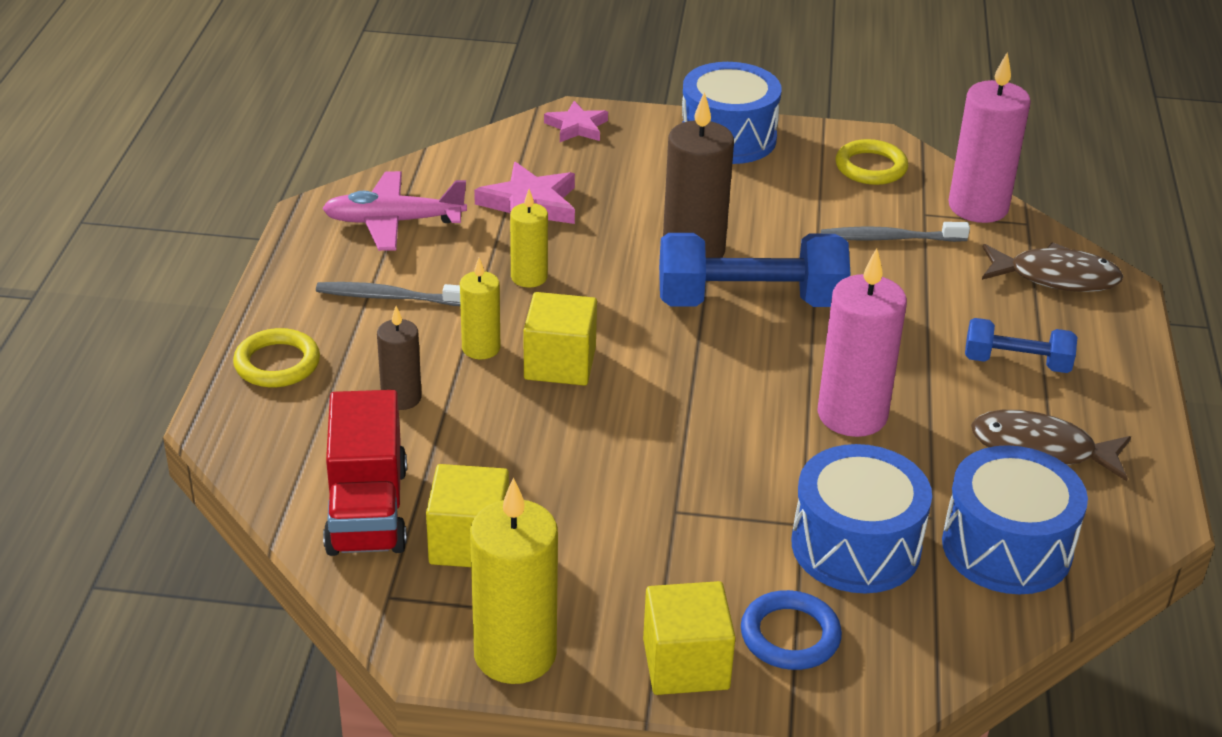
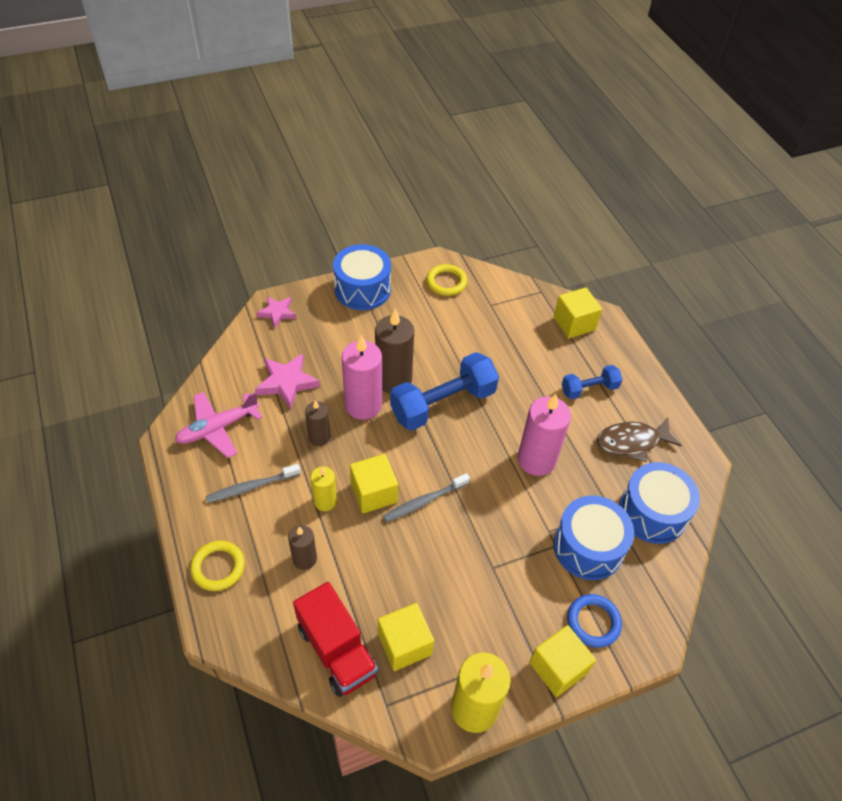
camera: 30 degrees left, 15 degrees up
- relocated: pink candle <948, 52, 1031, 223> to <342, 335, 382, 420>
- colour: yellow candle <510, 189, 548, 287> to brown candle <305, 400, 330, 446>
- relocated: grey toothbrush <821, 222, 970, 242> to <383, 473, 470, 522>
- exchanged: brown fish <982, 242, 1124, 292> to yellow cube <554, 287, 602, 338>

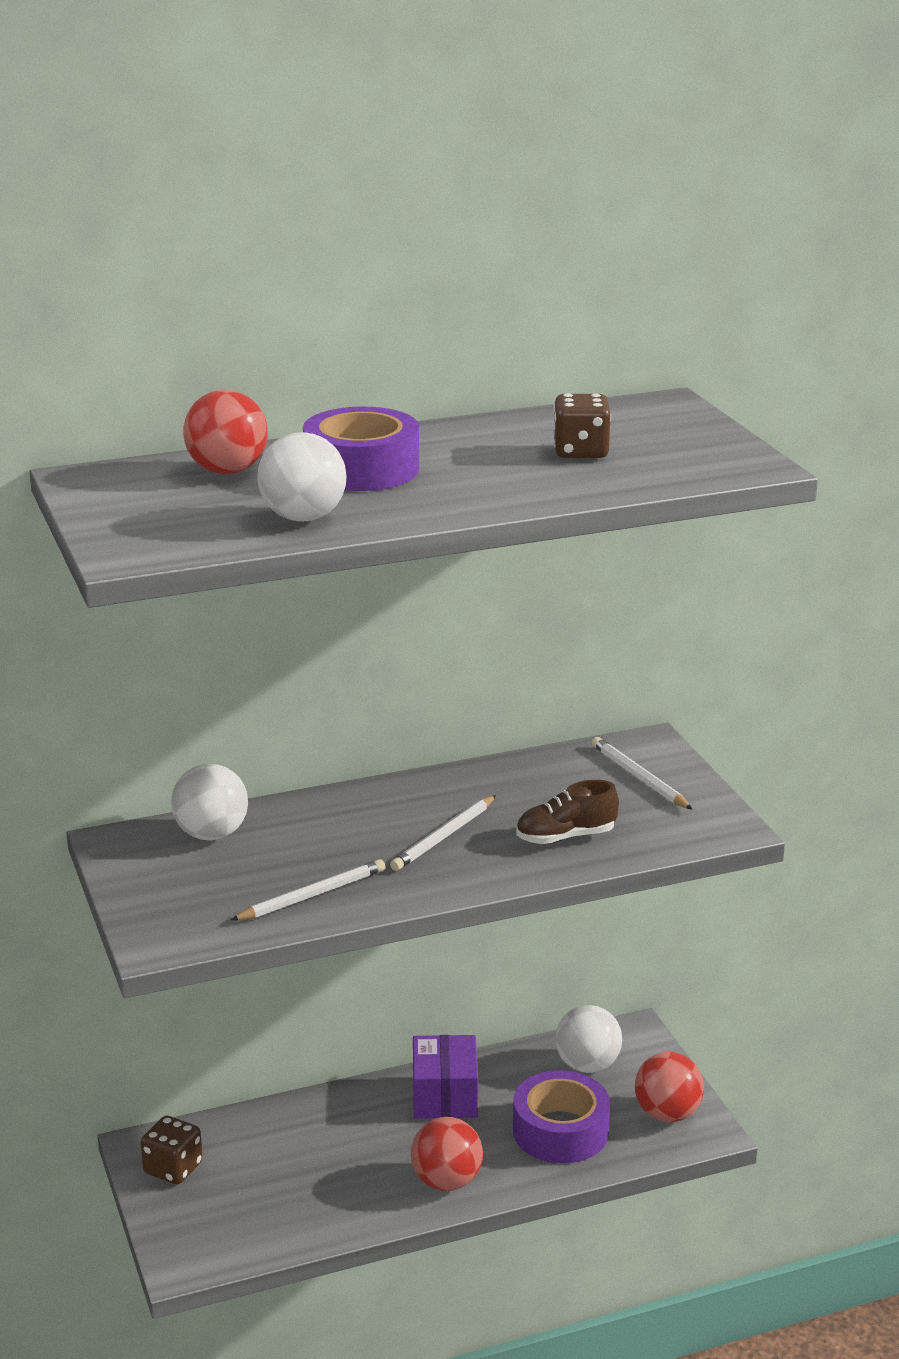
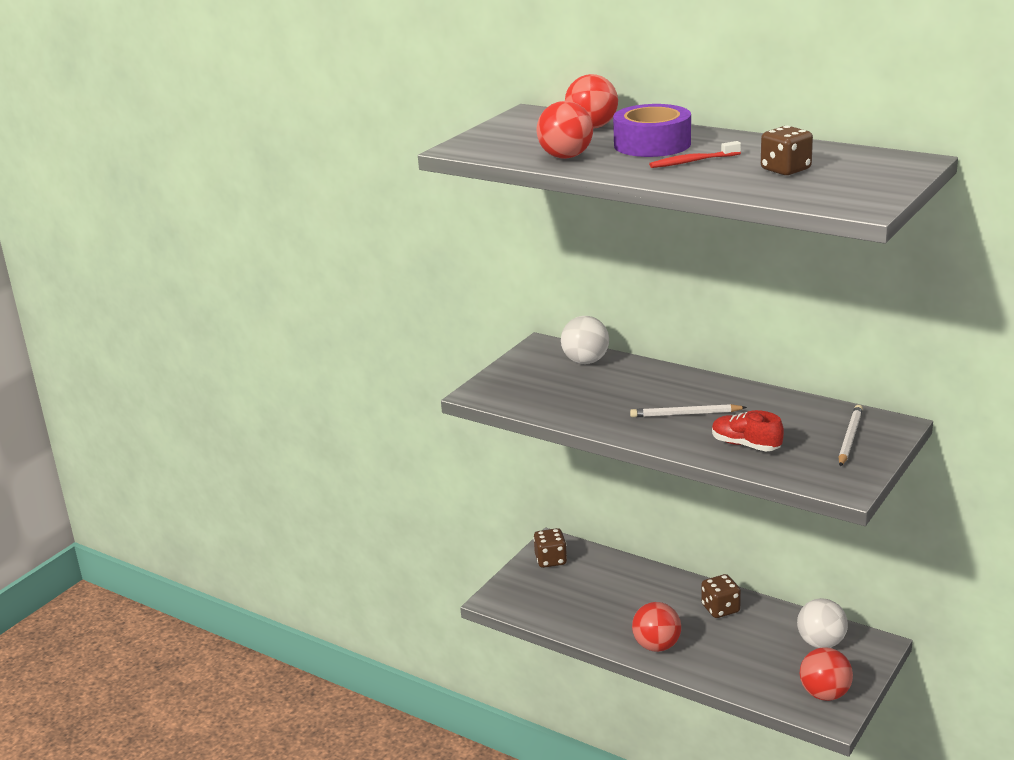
camera: 55 degrees right, 0 degrees up
- colour: white ball <257, 432, 347, 522> to red ball <536, 101, 593, 159>
- colour: brown shoe <516, 780, 619, 844> to red shoe <712, 410, 784, 451>
- missing: white pencil <230, 859, 385, 921>
- exchanged: purple box <413, 1035, 478, 1119> to brown dice <701, 574, 741, 618>
- missing: purple tape <513, 1071, 610, 1163>
- appeared: red toothbrush <649, 141, 741, 168>

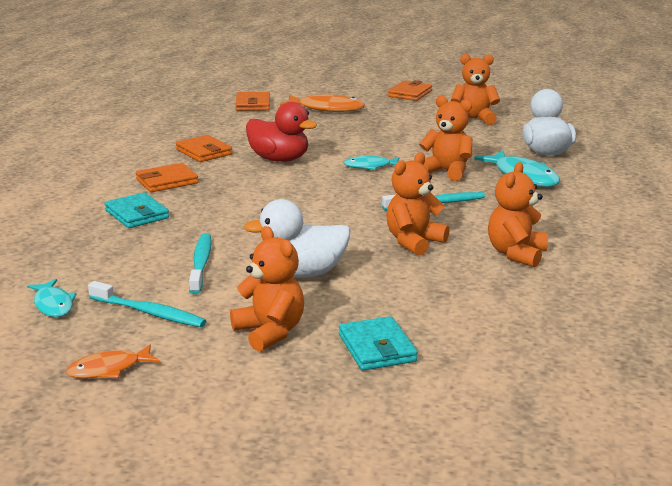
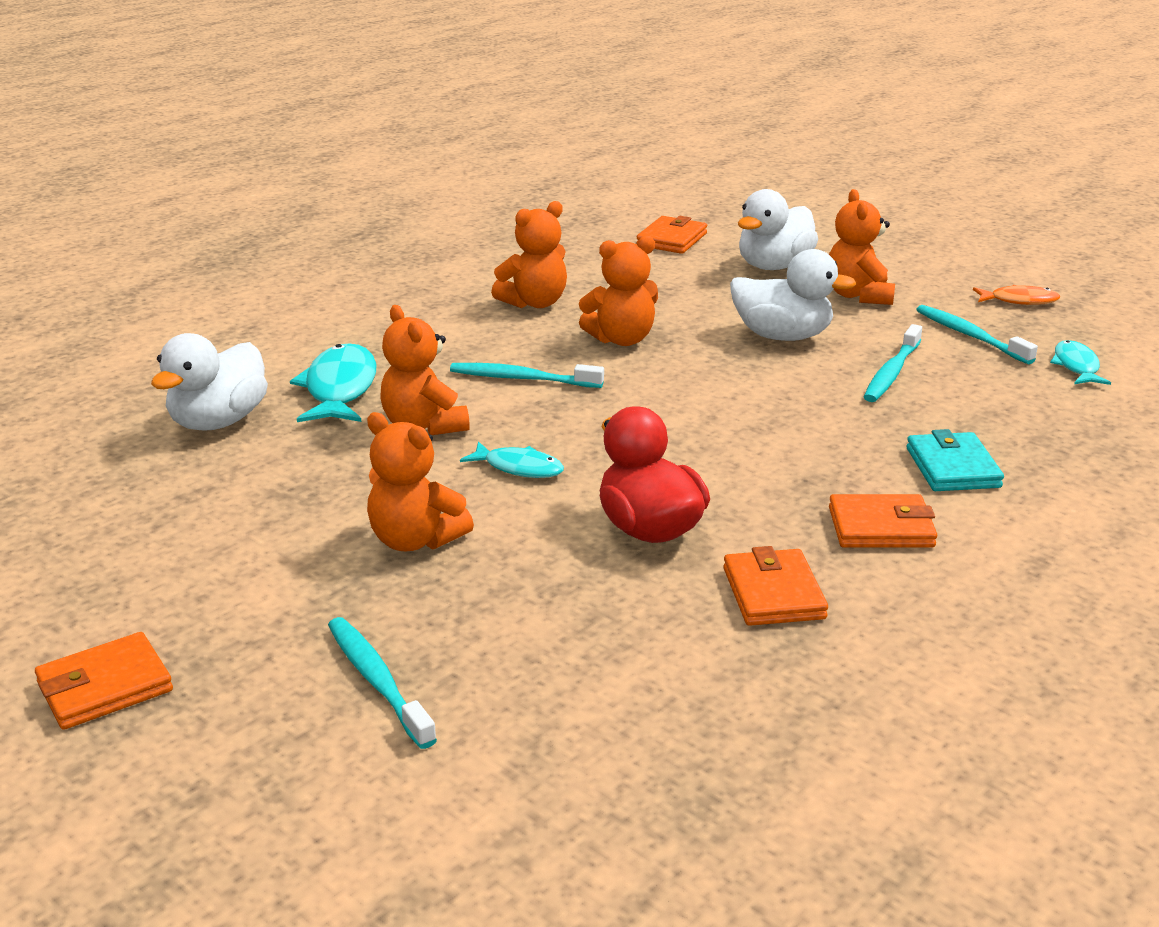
camera: 150 degrees left, 5 degrees up
- relocated: orange teddy bear <451, 54, 500, 125> to <367, 412, 474, 551>
- relocated: orange wallet <236, 92, 270, 111> to <636, 216, 707, 254>
- exchanged: orange fish <280, 94, 365, 112> to turquoise toothbrush <328, 617, 437, 749>
- exchanged: turquoise wallet <339, 316, 418, 371> to white duck <738, 189, 818, 270>

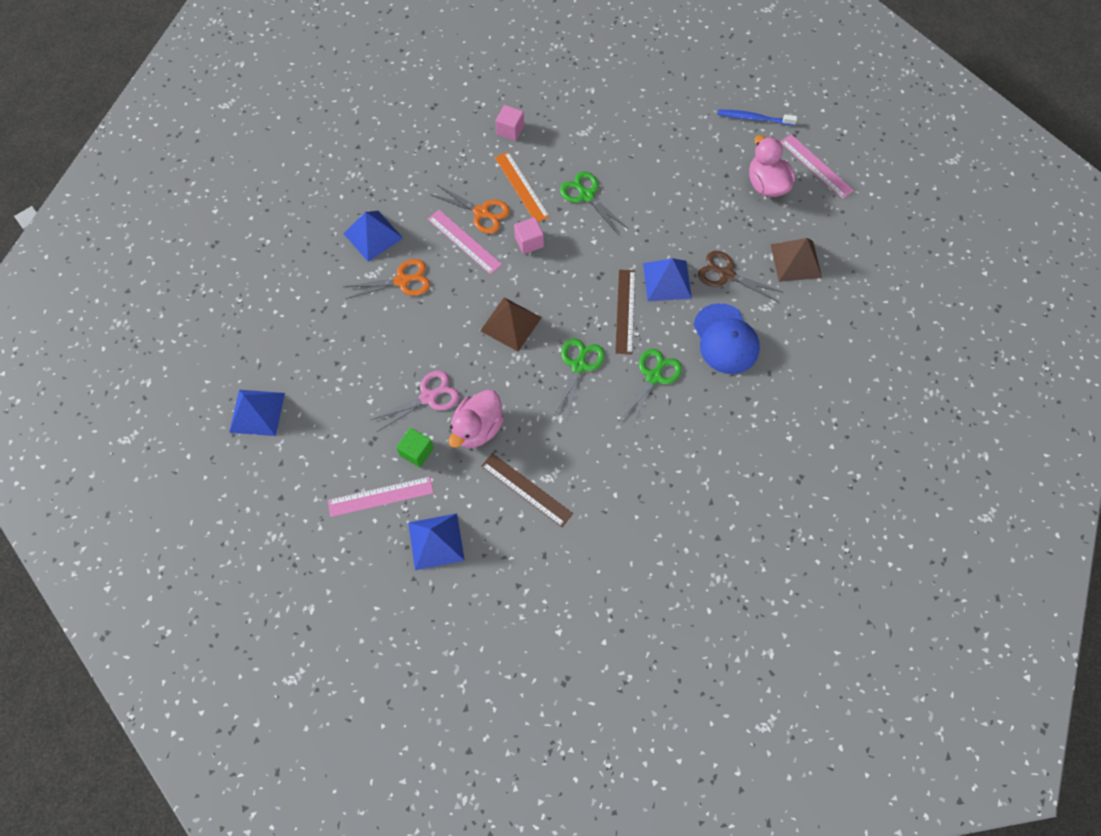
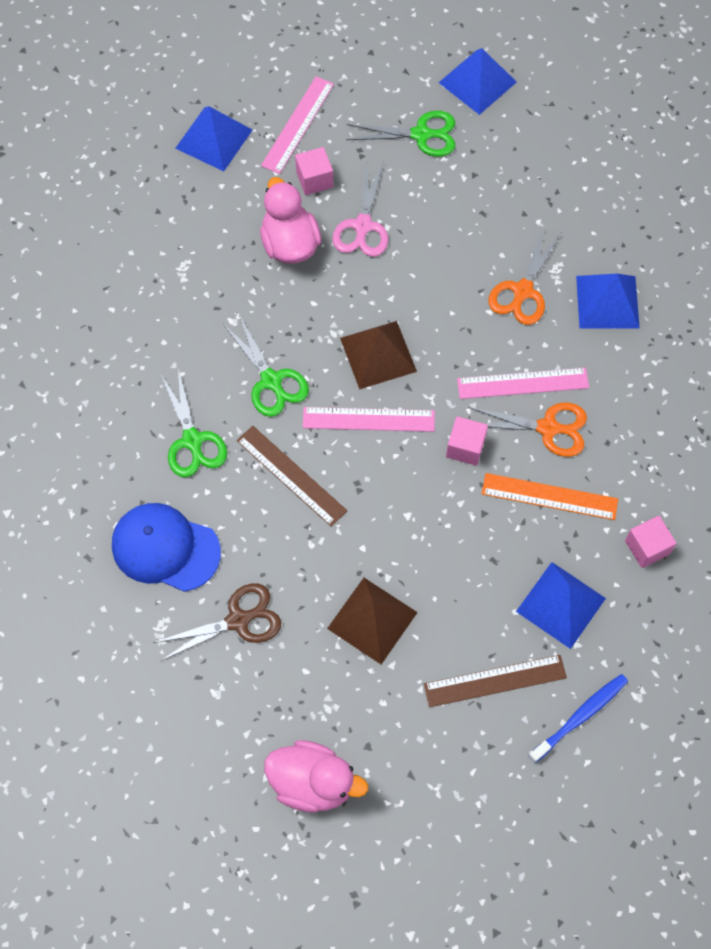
camera: 130 degrees right, 0 degrees up
- relocated: blue toothbrush <718, 110, 797, 126> to <528, 674, 628, 763>
- relocated: pink ruler <780, 134, 854, 199> to <303, 407, 435, 432>
- relocated: green scissors <560, 171, 628, 234> to <346, 111, 455, 157>
- spun: orange scissors <430, 185, 510, 234> = <468, 403, 587, 457> 150 degrees counterclockwise
- relocated: brown pyramid <771, 238, 822, 282> to <327, 578, 418, 664>
- relocated: blue pyramid <643, 258, 692, 301> to <516, 562, 606, 649>
- colour: green cube <396, 428, 434, 468> to pink cube <295, 147, 333, 195>
- relocated: brown ruler <481, 453, 573, 527> to <424, 655, 567, 707>

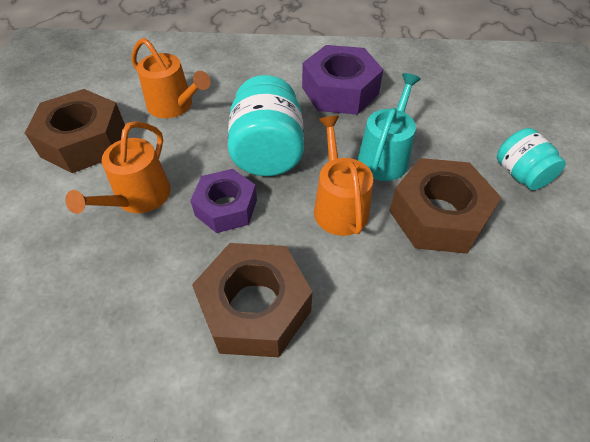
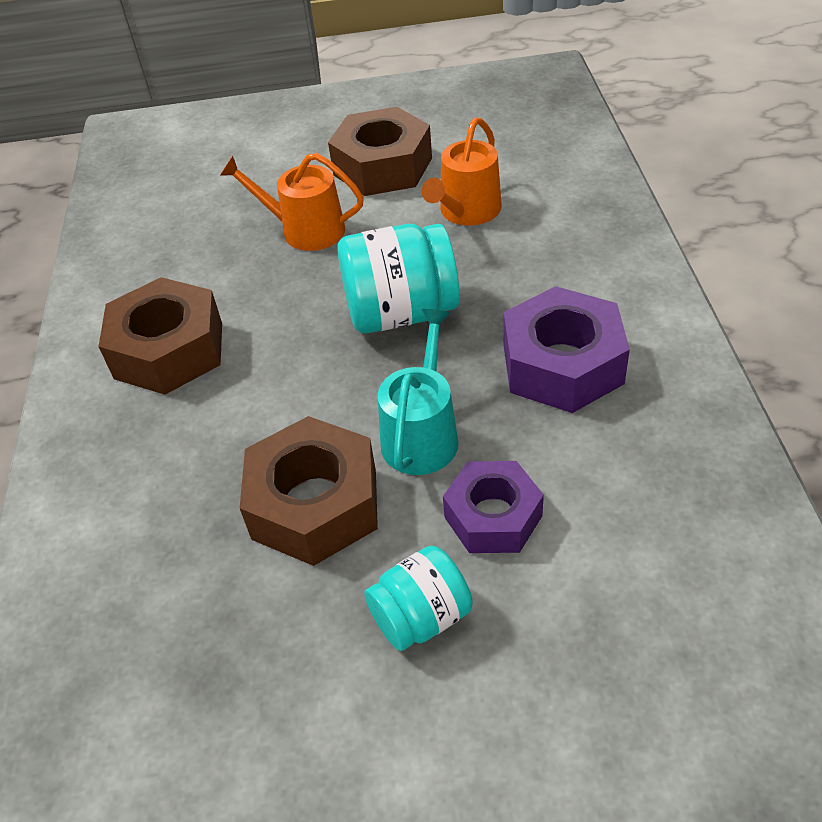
camera: 85 degrees right, 5 degrees down
- spun: turquoise watering can <358, 73, 421, 181> = <378, 309, 459, 475> 90 degrees counterclockwise
- missing: orange watering can <314, 116, 373, 236>
- relocated: purple nut <190, 169, 257, 233> to <443, 461, 544, 553>

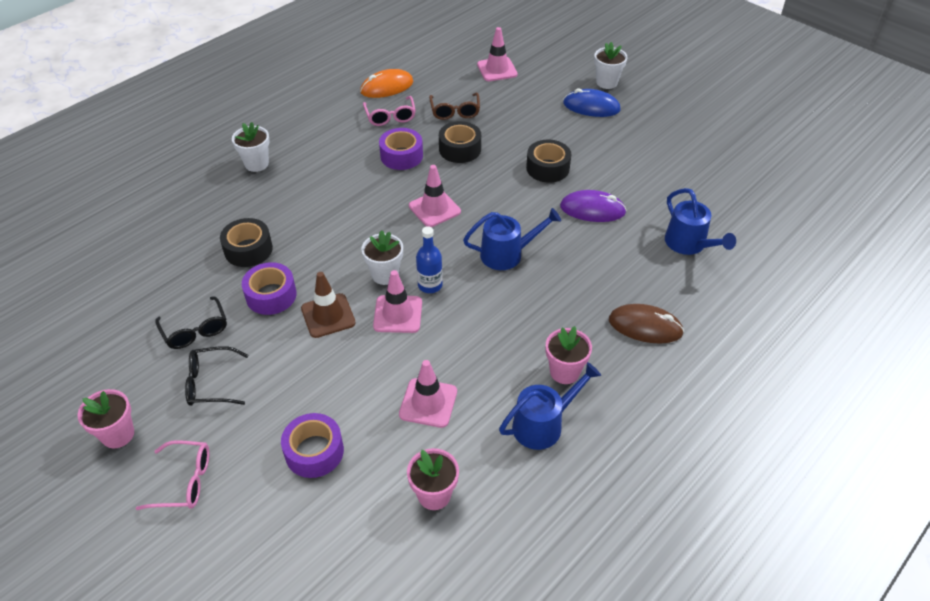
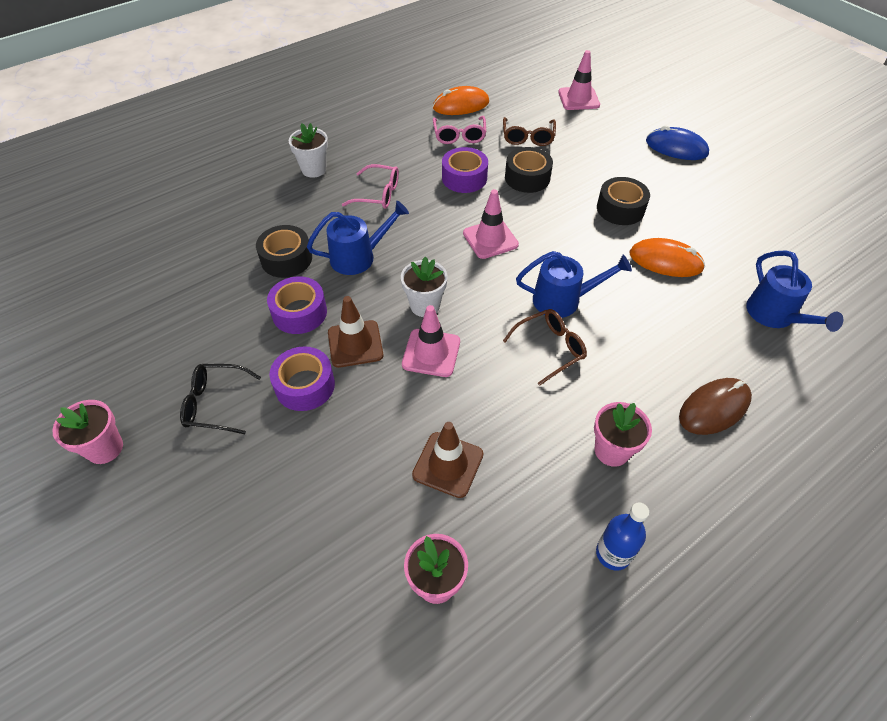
camera: 10 degrees right, 5 degrees up
- missing: white flower pot <594, 42, 627, 89>
- colour: purple mouse <560, 190, 626, 222> to orange mouse <629, 238, 705, 277>
- relocated: blue bottle <416, 226, 443, 293> to <596, 503, 649, 571>
- missing: black glasses <155, 297, 227, 349>
- spun: brown mouse <609, 304, 684, 344> = <679, 378, 752, 435> 60 degrees counterclockwise
- colour: pink traffic cone <399, 360, 457, 428> to brown traffic cone <412, 422, 483, 498>
- relocated: blue watering can <499, 362, 601, 450> to <307, 201, 409, 275>
- relocated: purple tape <281, 413, 344, 478> to <270, 347, 335, 411>
- relocated: pink glasses <135, 440, 209, 510> to <342, 164, 399, 209>
- appeared: brown glasses <503, 309, 587, 386>

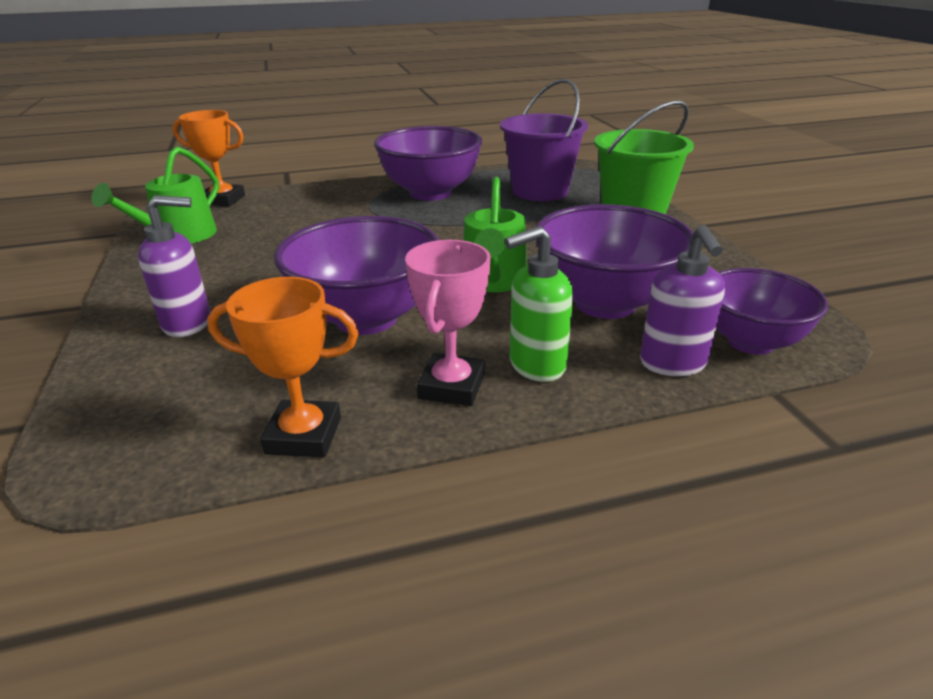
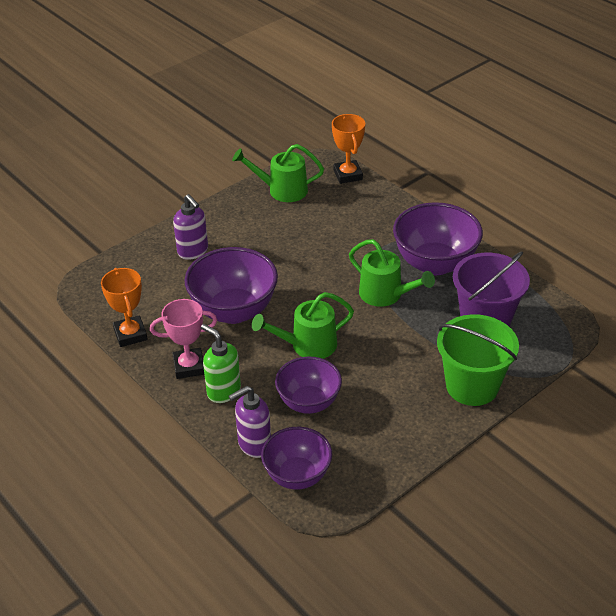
camera: 65 degrees right, 10 degrees up
- size: purple bowl <536, 204, 694, 319> = <275, 356, 342, 414> x0.66
- appeared: green watering can <349, 239, 435, 307>

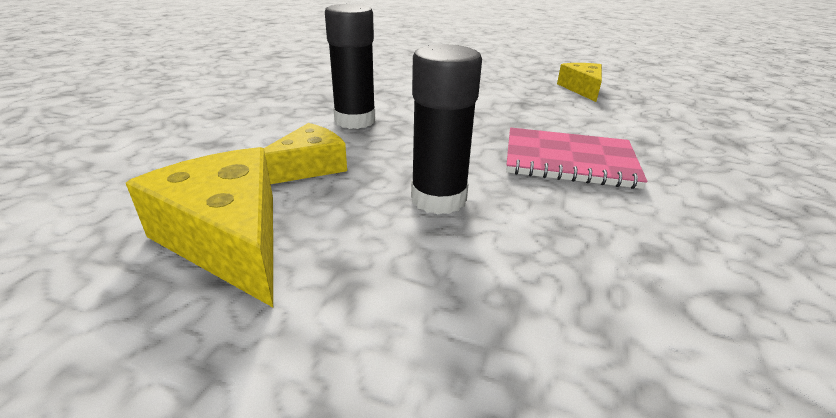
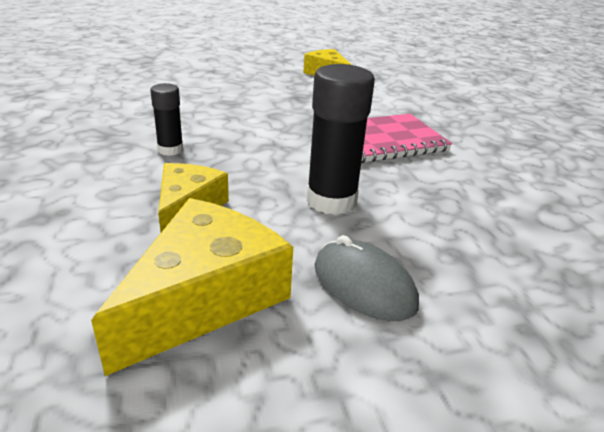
camera: 35 degrees left, 0 degrees up
- size: black glue stick <325, 4, 375, 129> = <150, 83, 183, 156> x0.57
- spun: yellow cheese <126, 147, 273, 307> = <91, 198, 293, 376> 105 degrees clockwise
- appeared: grey mouse <314, 235, 419, 321>

